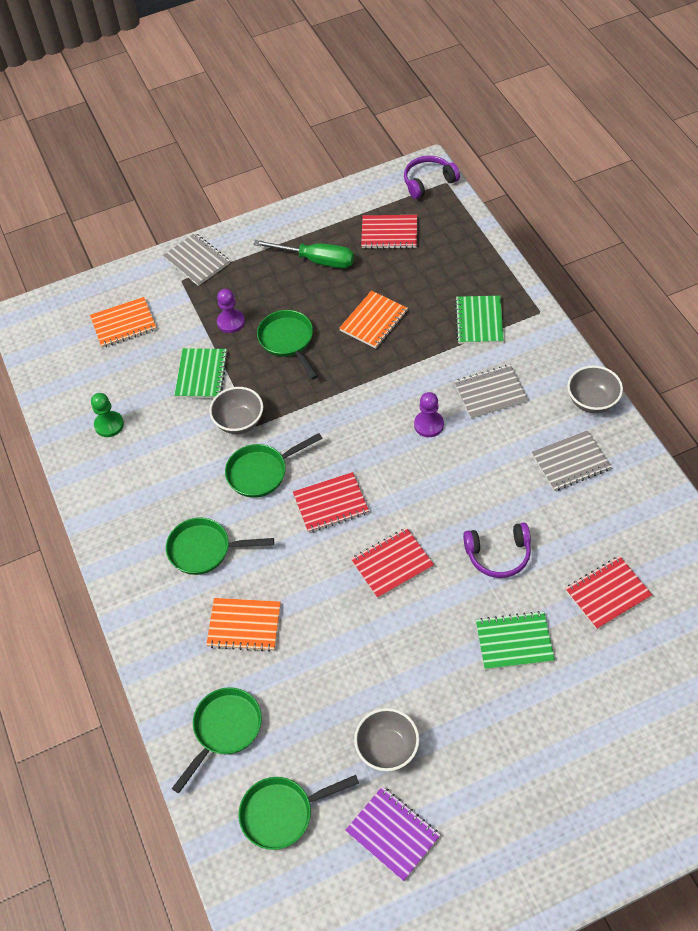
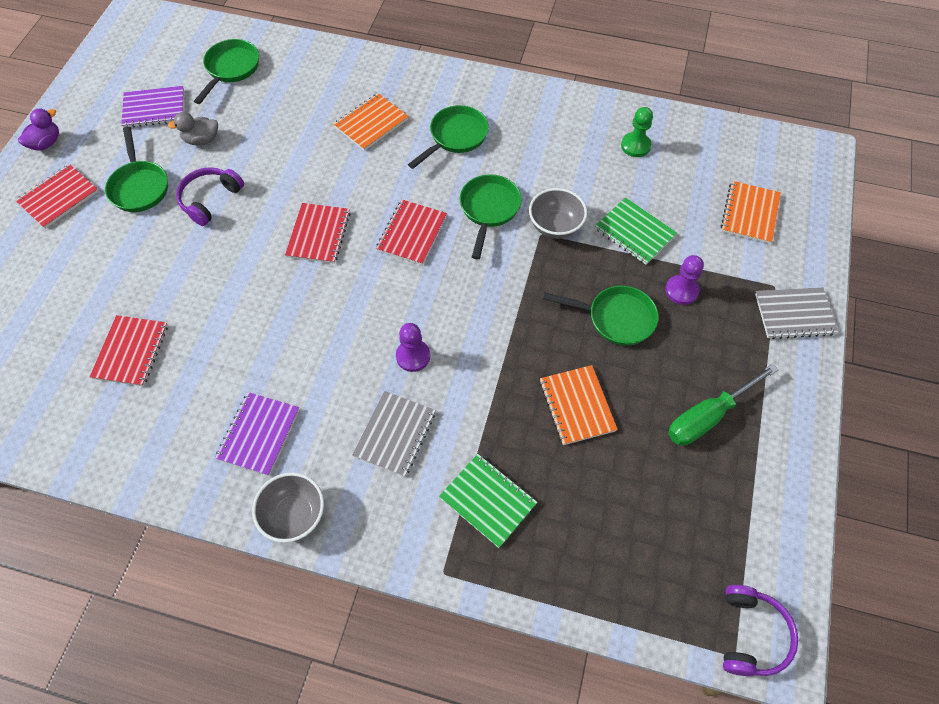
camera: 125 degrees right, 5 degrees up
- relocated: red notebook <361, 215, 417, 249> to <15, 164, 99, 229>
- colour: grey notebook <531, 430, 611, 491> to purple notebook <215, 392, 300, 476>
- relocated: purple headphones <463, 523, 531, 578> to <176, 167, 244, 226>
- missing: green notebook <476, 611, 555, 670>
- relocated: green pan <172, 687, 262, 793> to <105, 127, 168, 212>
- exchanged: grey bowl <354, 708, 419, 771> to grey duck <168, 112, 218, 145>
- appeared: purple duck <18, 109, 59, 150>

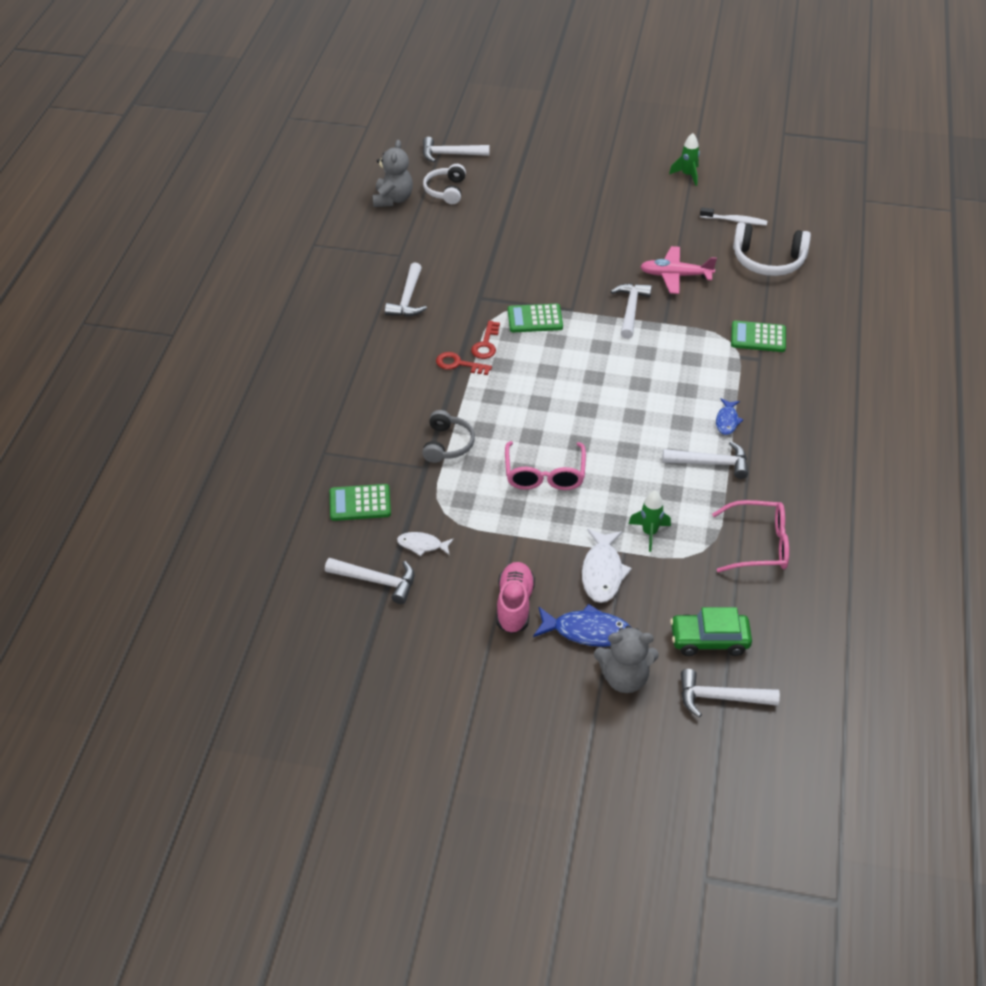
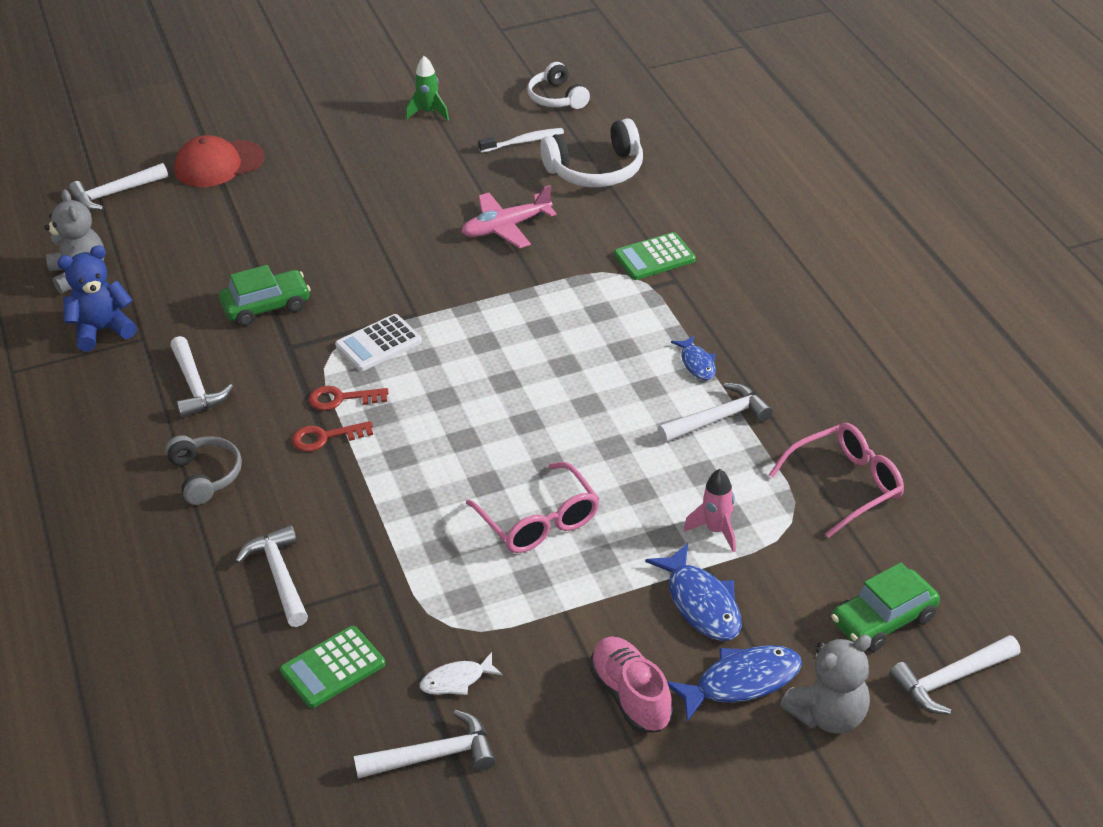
camera: 30 degrees left, 5 degrees down
- relocated: white headphones <423, 164, 466, 204> to <527, 62, 590, 109>
- relocated: white hammer <611, 283, 652, 339> to <235, 525, 308, 627>
- colour: green calculator <508, 304, 563, 332> to white calculator <335, 314, 422, 371>
- spun: red key <471, 321, 500, 359> = <308, 386, 389, 411> 105 degrees clockwise
- relocated: grey headphones <422, 410, 475, 463> to <165, 435, 242, 505>
- colour: green rocket <629, 490, 671, 552> to pink rocket <684, 469, 736, 552>
- colour: white fish <582, 529, 632, 603> to blue fish <645, 543, 742, 641>
- appeared: red cap <174, 135, 265, 187>
- appeared: blue teddy bear <57, 245, 137, 352>
- appeared: green car <219, 265, 311, 326>

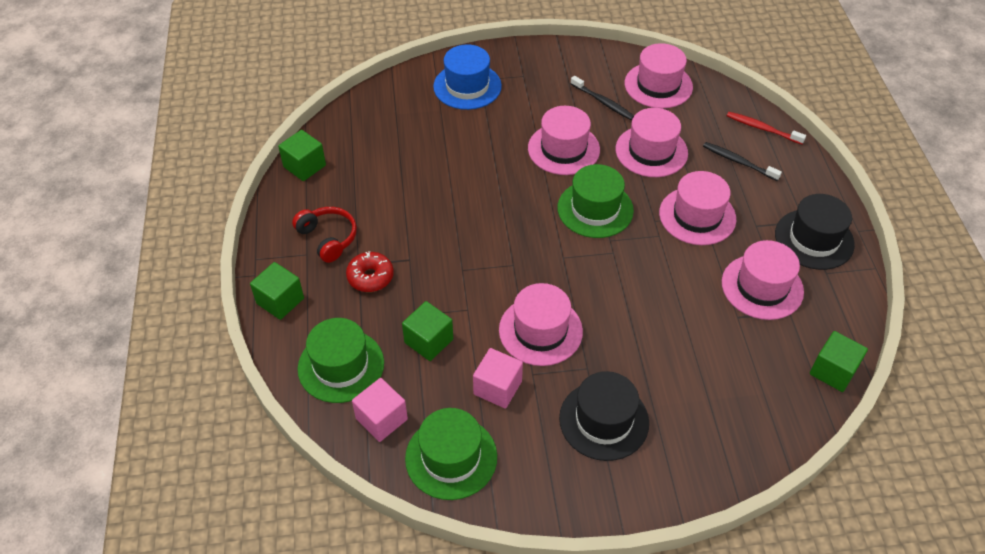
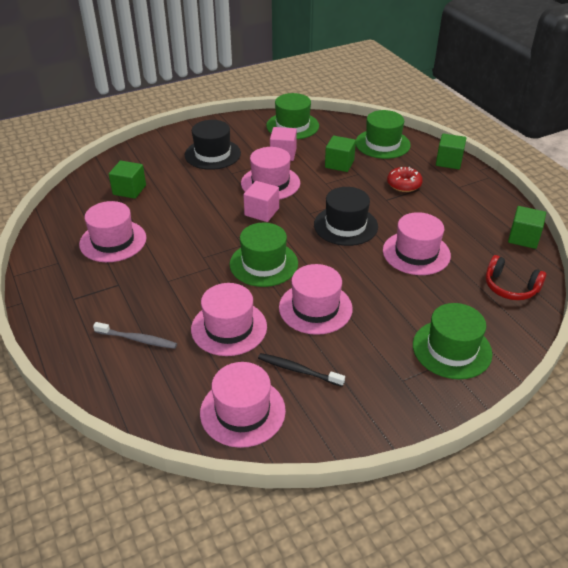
camera: 160 degrees right, 10 degrees down
- colour: blue hat <433, 44, 502, 110> to green hat <413, 303, 493, 379>
- missing: red toothbrush <727, 112, 806, 144>
- colour: black toothbrush <703, 142, 782, 181> to grey toothbrush <93, 322, 177, 349>
- relocated: pink hat <659, 171, 736, 245> to <383, 212, 451, 275>
- relocated: black hat <775, 194, 855, 270> to <314, 187, 378, 246>
- relocated: red headphones <292, 207, 357, 263> to <486, 255, 546, 300>
- relocated: green cube <810, 331, 868, 392> to <109, 160, 146, 199>
- relocated: pink cube <352, 378, 408, 442> to <244, 181, 279, 222>

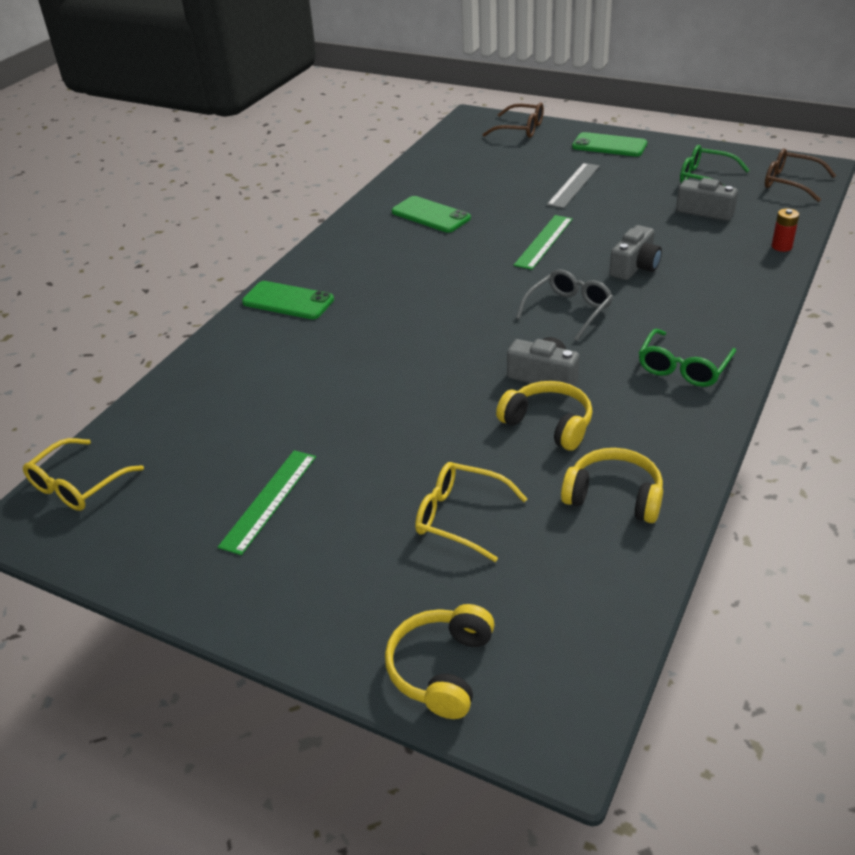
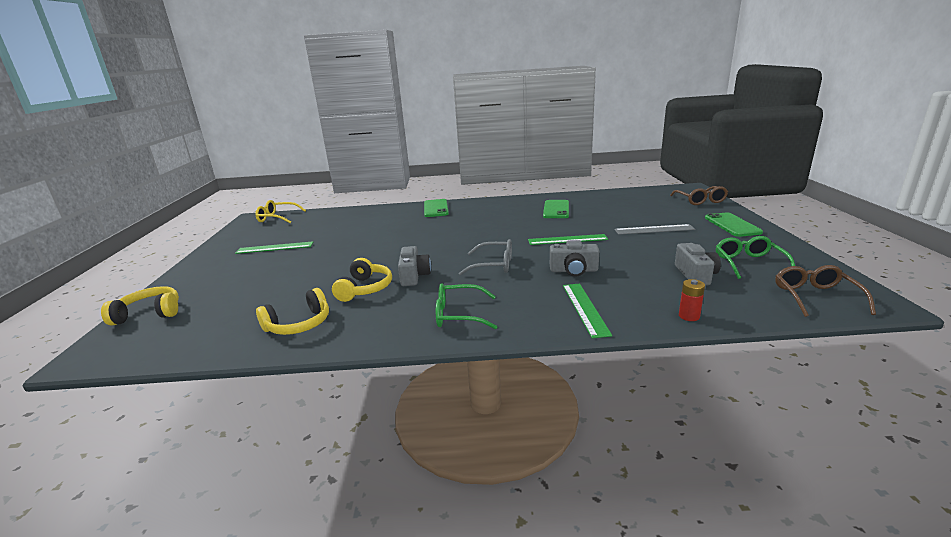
camera: 60 degrees right, 15 degrees down
- spun: yellow headphones <561, 448, 663, 523> = <256, 288, 329, 335> 60 degrees clockwise
- missing: yellow glasses <415, 462, 527, 562>
- appeared: green ruler <563, 284, 612, 338>

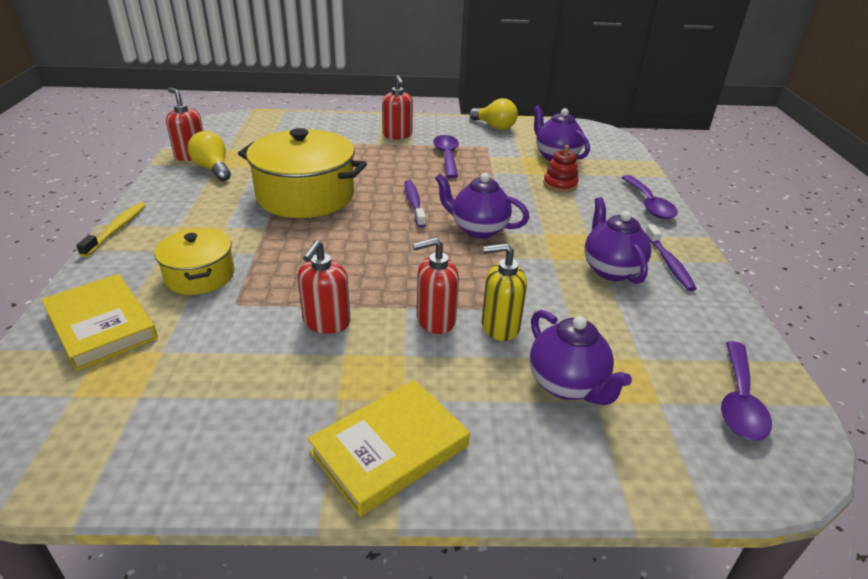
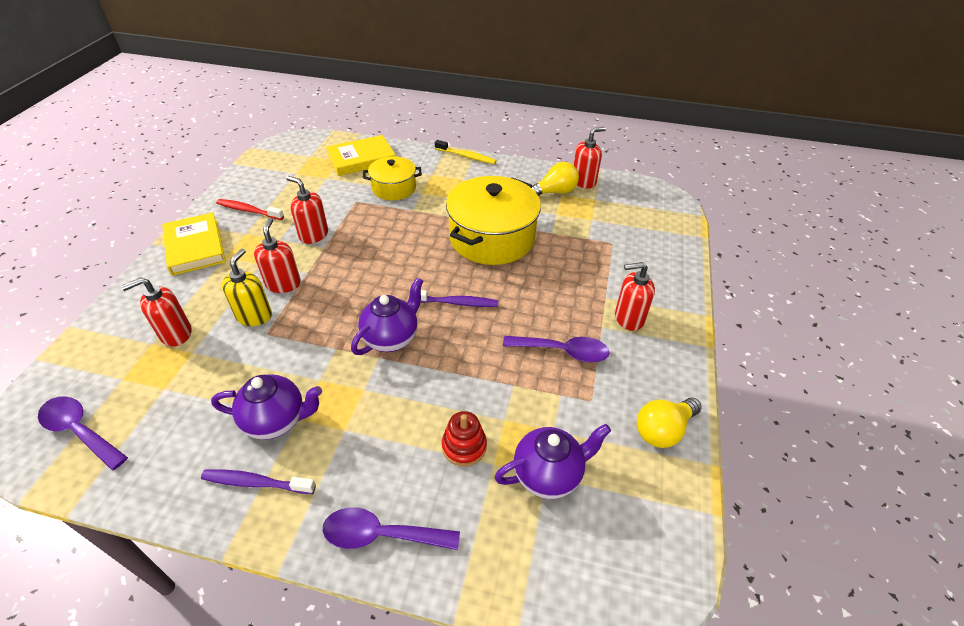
camera: 105 degrees right, 10 degrees up
- exchanged: purple teapot <530, 310, 632, 405> to red soap dispenser <121, 277, 192, 346>
- appeared: red toothbrush <216, 199, 284, 220>

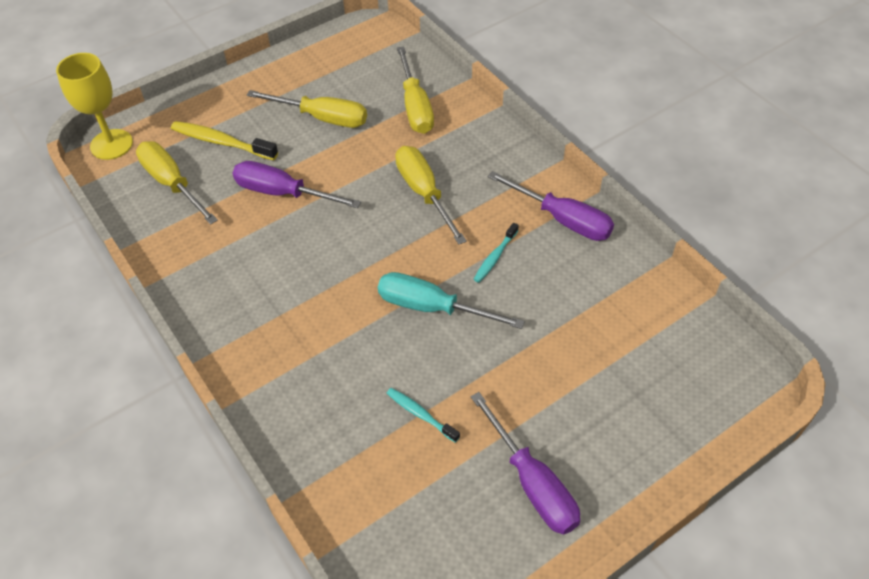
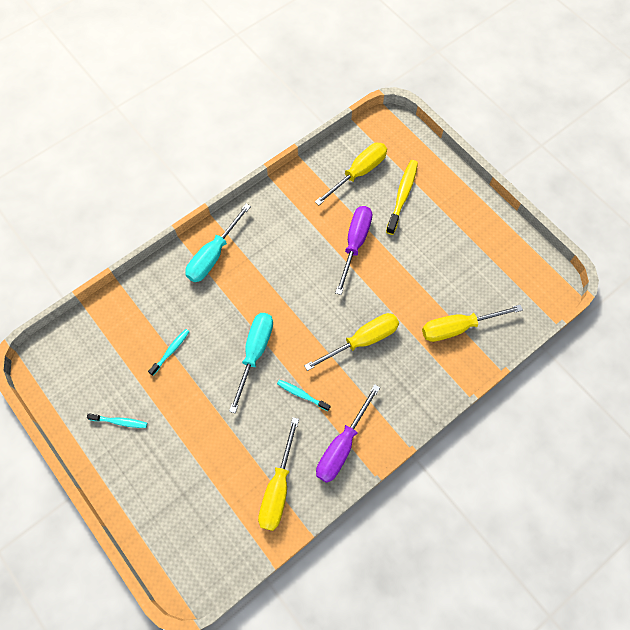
camera: 85 degrees right, 15 degrees up
- missing: yellow goblet <56, 53, 133, 160>
- relocated: yellow screwdriver <247, 90, 367, 128> to <258, 417, 299, 531>
- exchanged: purple screwdriver <471, 392, 580, 535> to turquoise toothbrush <87, 413, 147, 428>
- appeared: turquoise screwdriver <185, 204, 251, 282>

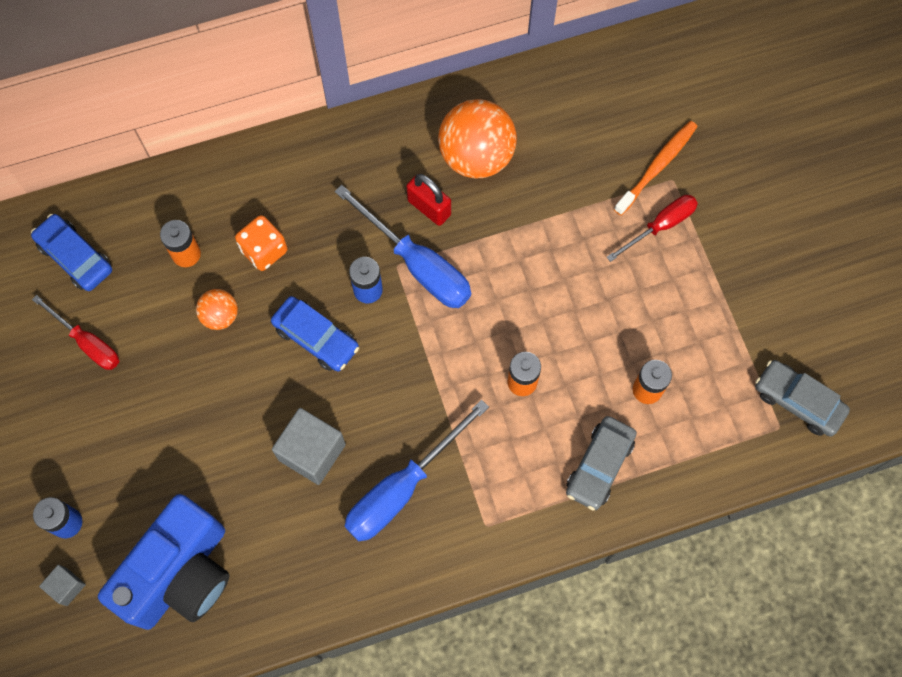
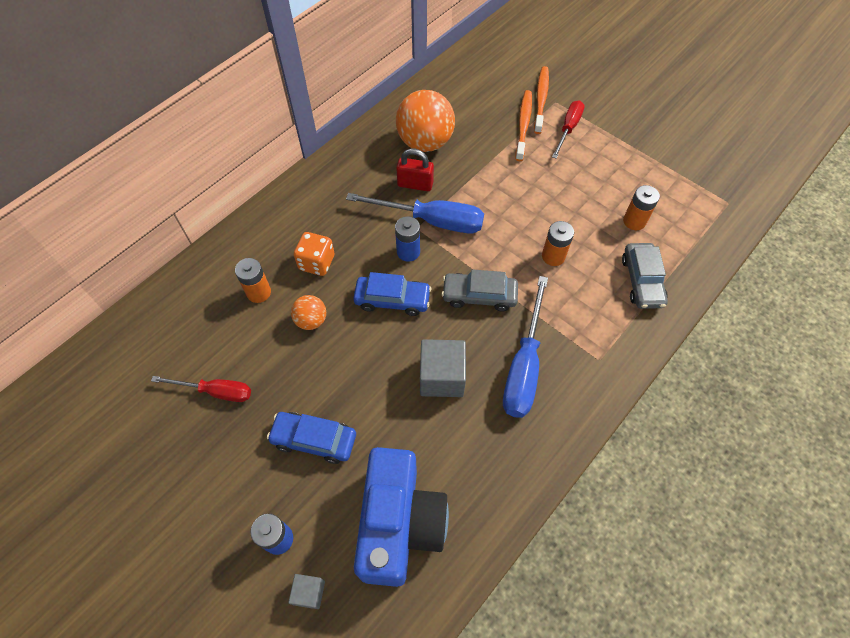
camera: 30 degrees left, 10 degrees down
- relocated: blue car <31, 214, 112, 291> to <267, 412, 356, 464>
- relocated: grey car <755, 360, 850, 437> to <441, 269, 518, 311>
- appeared: orange toothbrush <515, 90, 532, 161>

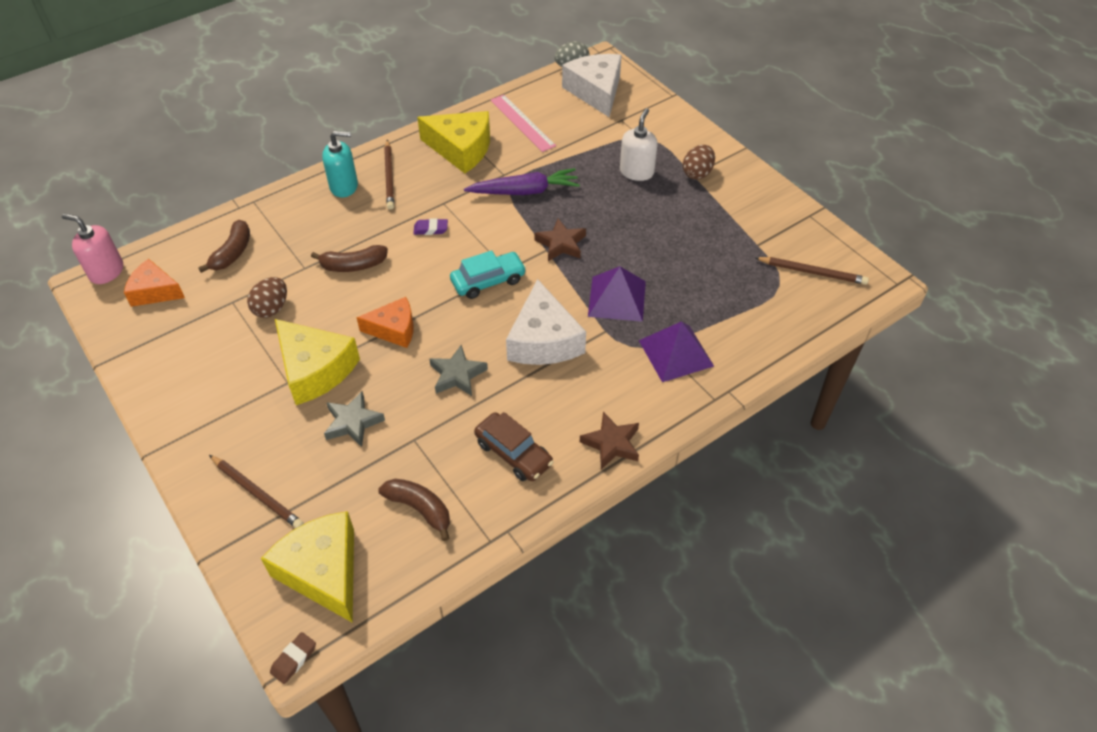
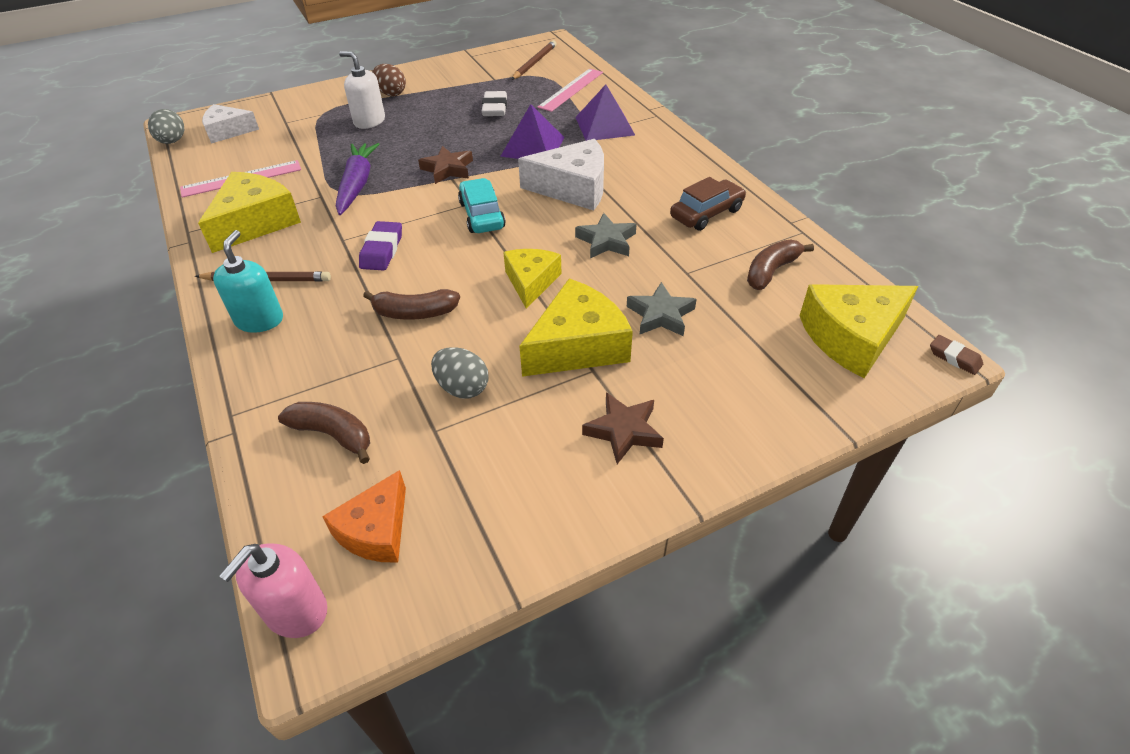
camera: 80 degrees left, 5 degrees down
- size: white cheese <562, 54, 621, 117> = <202, 104, 259, 144> x0.64
- size: purple eraser <413, 218, 448, 235> = <359, 221, 402, 271> x1.52
- spun: brown banana <311, 245, 388, 272> = <363, 289, 460, 320> 90 degrees clockwise
- colour: brown egg <247, 277, 287, 318> to grey egg <431, 347, 489, 399>
- colour: orange cheese <356, 297, 414, 348> to yellow cheese <503, 249, 561, 309>
- relocated: brown star <580, 412, 639, 469> to <582, 393, 664, 464>
- missing: brown pencil <209, 455, 304, 528>
- appeared: pink ruler <537, 68, 603, 112>
- appeared: white eraser <482, 91, 507, 116>

